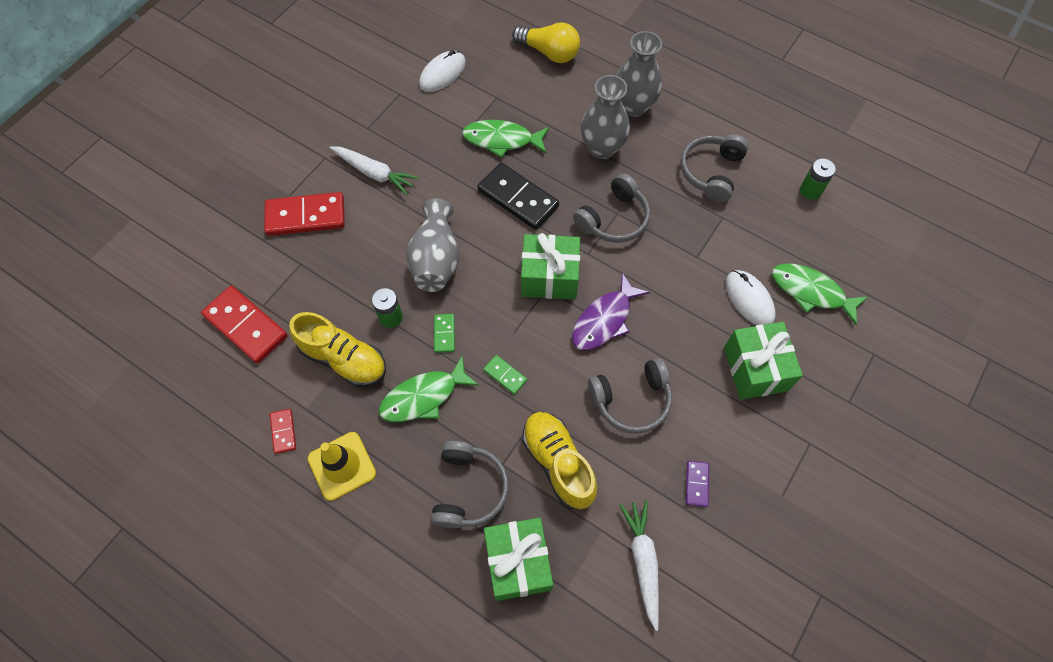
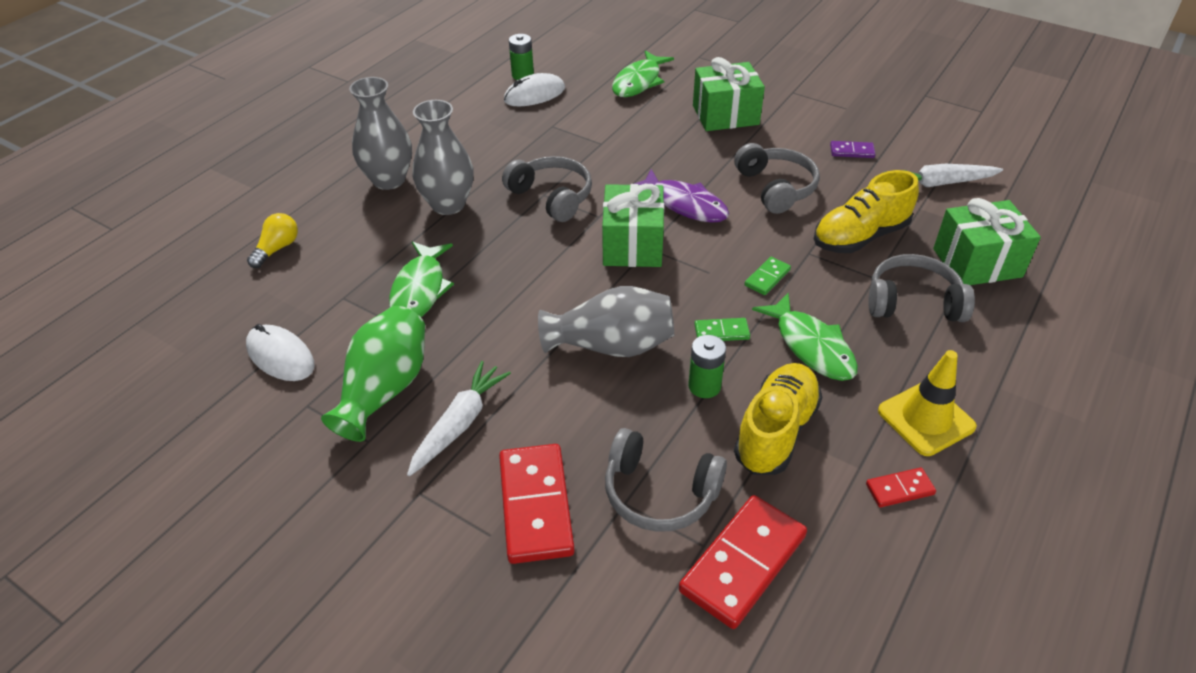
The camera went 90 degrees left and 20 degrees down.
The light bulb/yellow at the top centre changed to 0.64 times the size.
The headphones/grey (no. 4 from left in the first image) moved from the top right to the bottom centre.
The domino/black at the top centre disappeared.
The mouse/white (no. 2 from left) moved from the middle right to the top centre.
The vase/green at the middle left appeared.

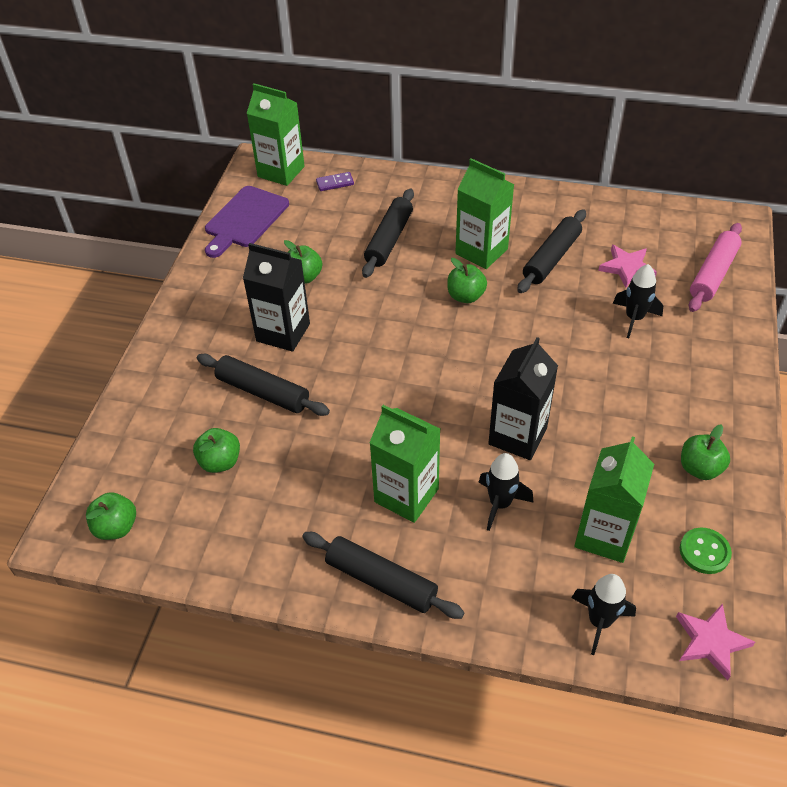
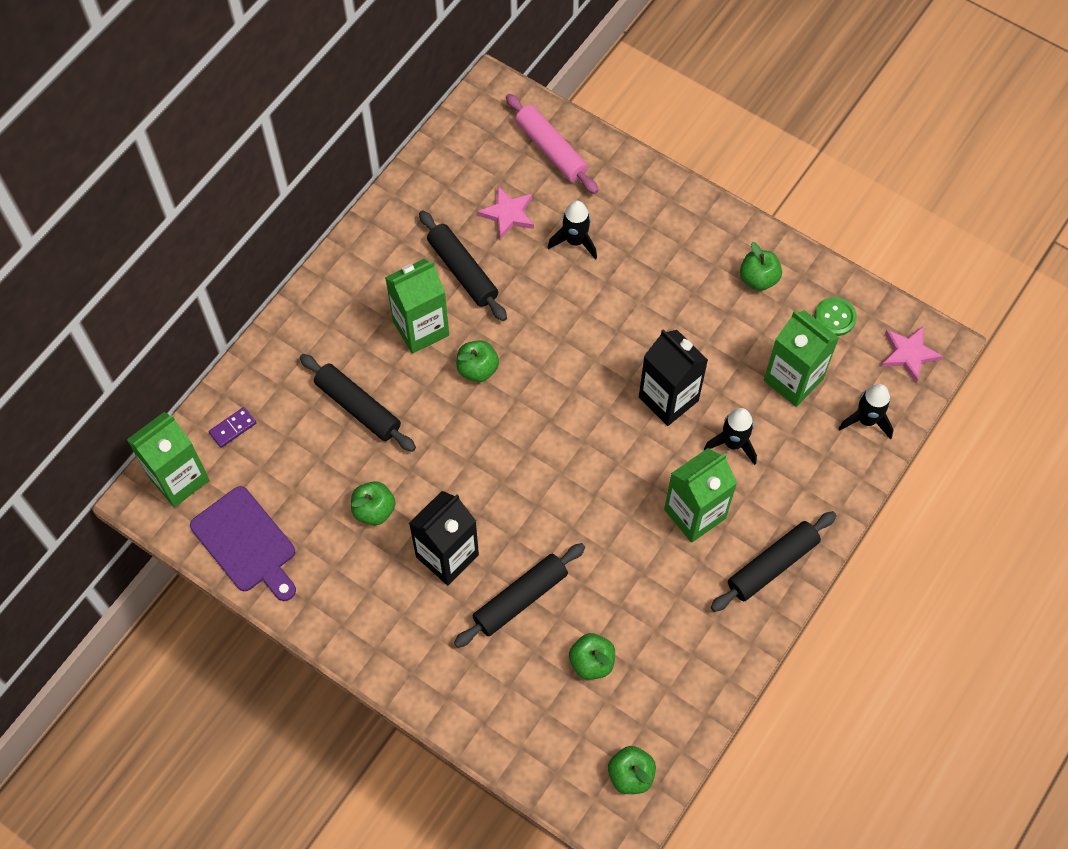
The camera went 70 degrees left and 15 degrees up.
The domino/purple at the top centre turned 45 degrees clockwise.

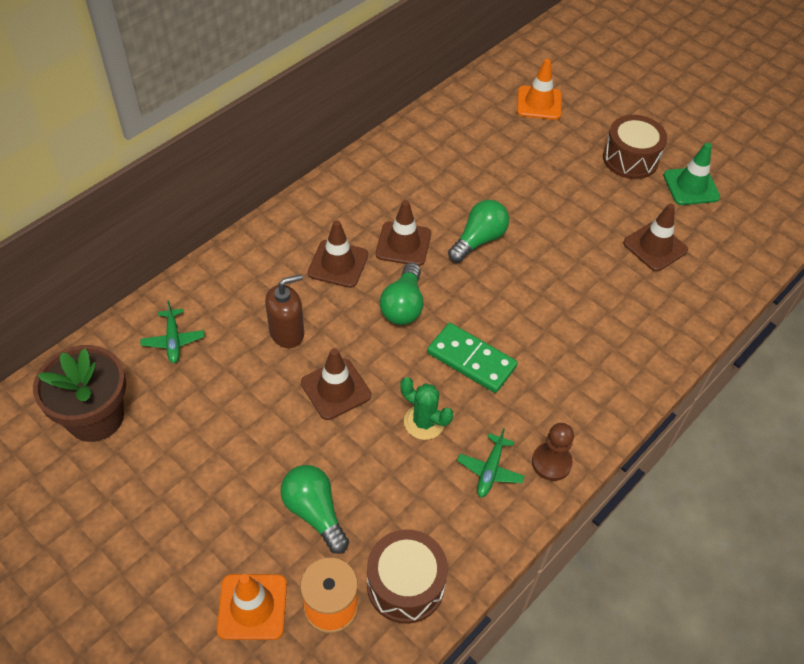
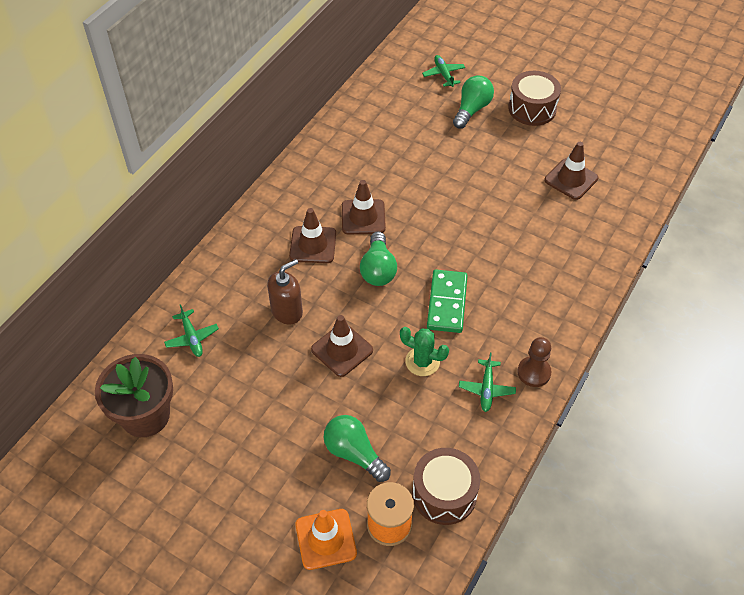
The camera went 10 degrees left and 0 degrees up.
The traffic cone/orange (no. 2 from left) at the top right was replaced by the plane/green (no. 2 from left) at the top centre.
The traffic cone/green at the top right disappeared.
The light bulb/green (no. 3 from left) moved from the centre to the top centre.
The domino/green at the centre turned 75 degrees clockwise.

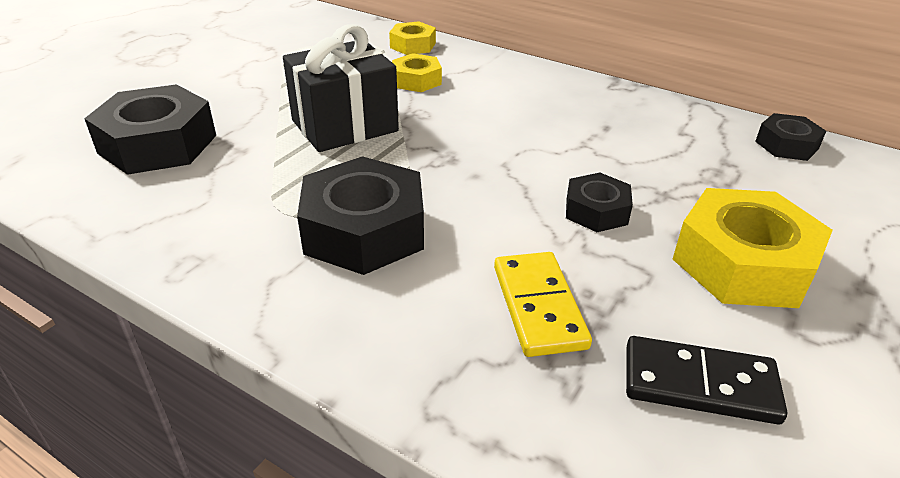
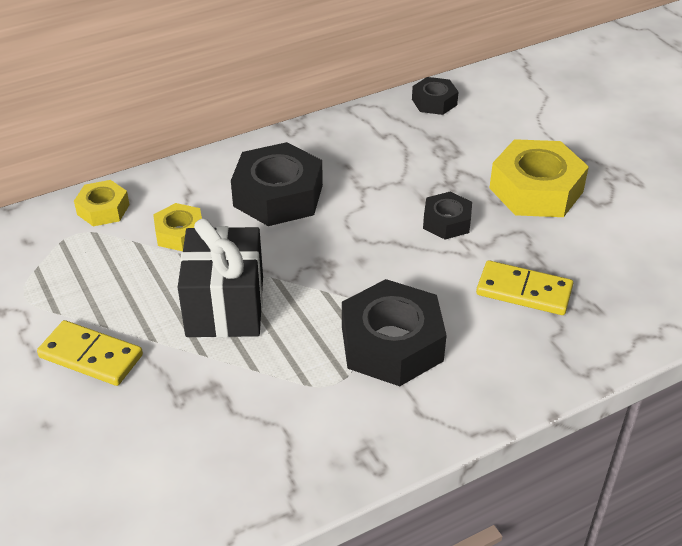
The camera went 60 degrees left and 5 degrees up.
The nut/black (no. 1 from left) moved from the top left to the centre.
The domino/black at the bottom right disappeared.
The domino/yellow (no. 1 from left) at the middle left appeared.

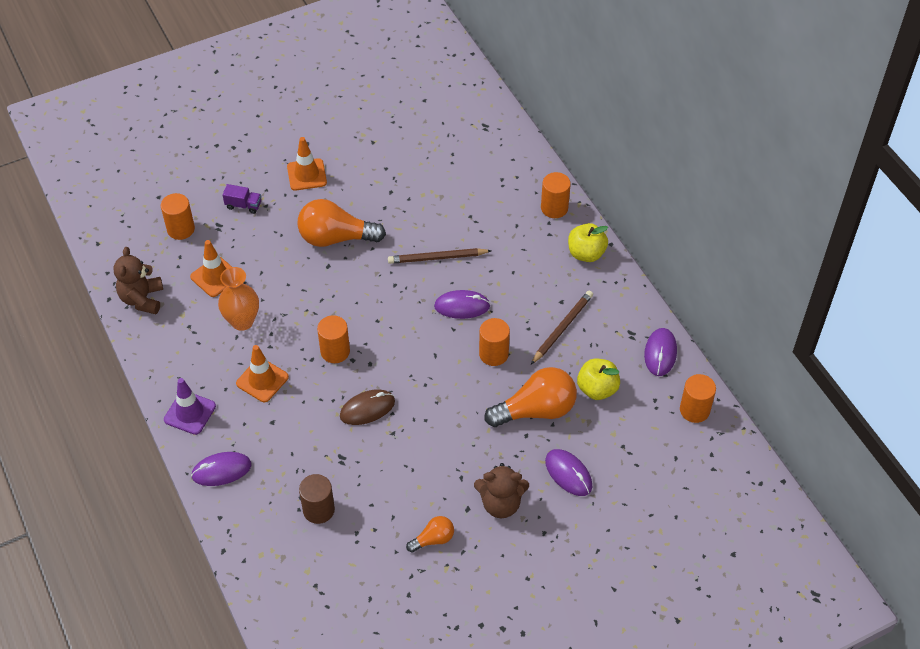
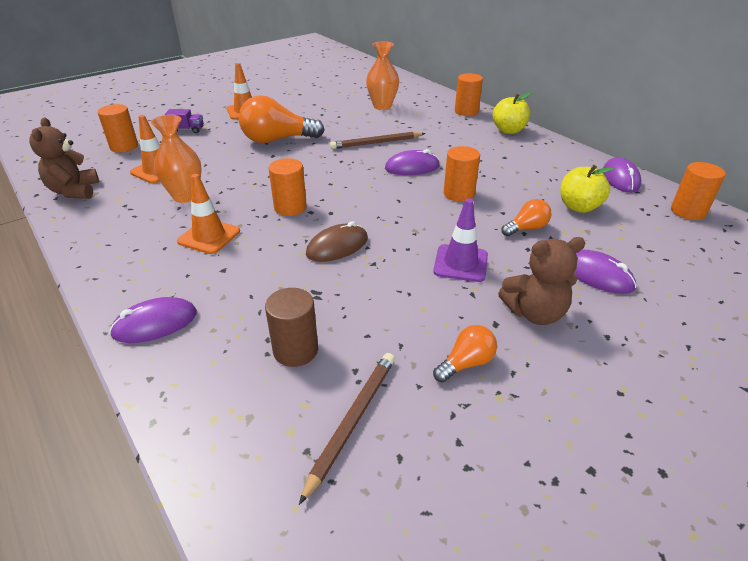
The camera went 10 degrees left and 15 degrees down.
The pencil/brown (no. 2 from left in the first image) moved from the centre to the bottom centre.
The light bulb/orange (no. 3 from left) at the centre changed to 0.51 times the size.
The traffic cone/purple moved from the middle left to the centre.
The vase/orange (no. 2 from left) at the top centre appeared.

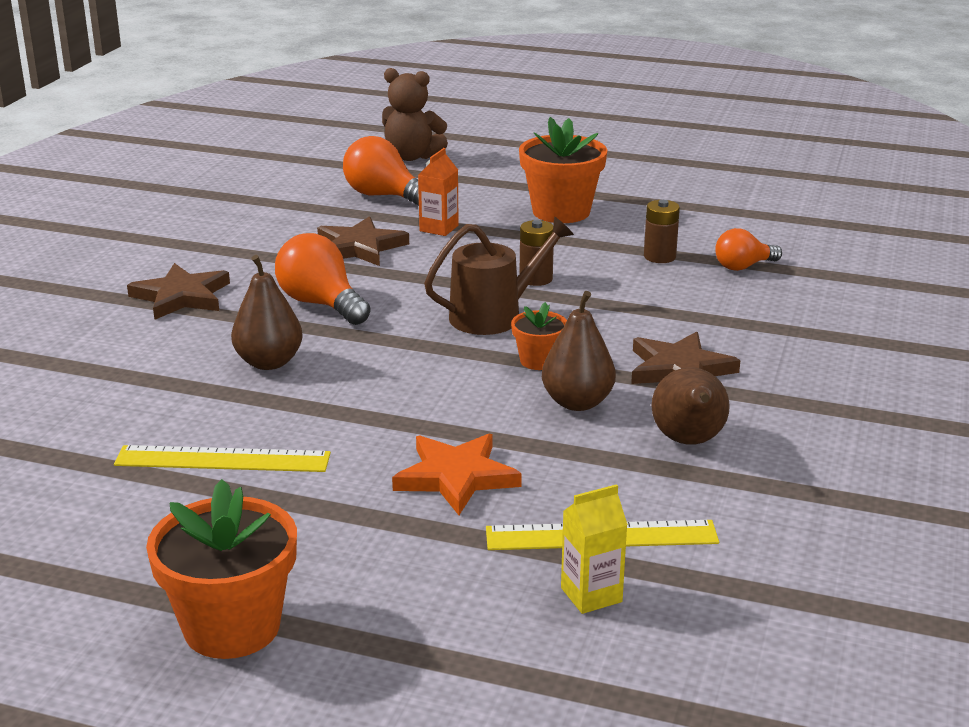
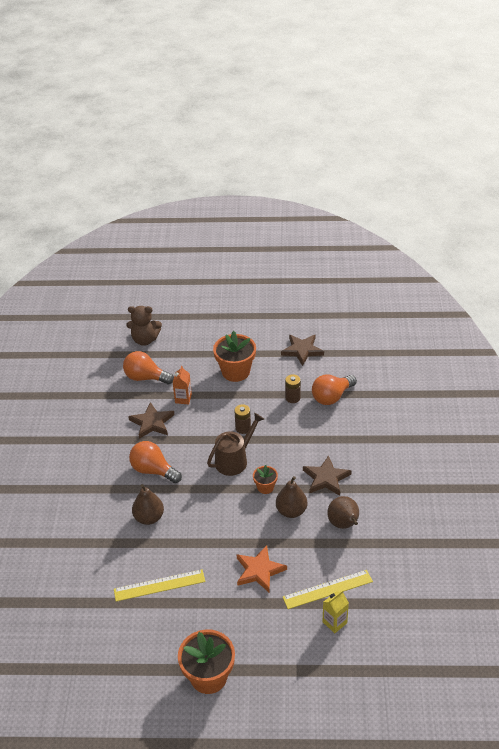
The camera went 15 degrees left and 15 degrees up.
The light bulb/orange (no. 3 from left) at the middle right changed to 1.57 times the size.
The star/brown (no. 1 from left in the first image) moved from the middle left to the centre.

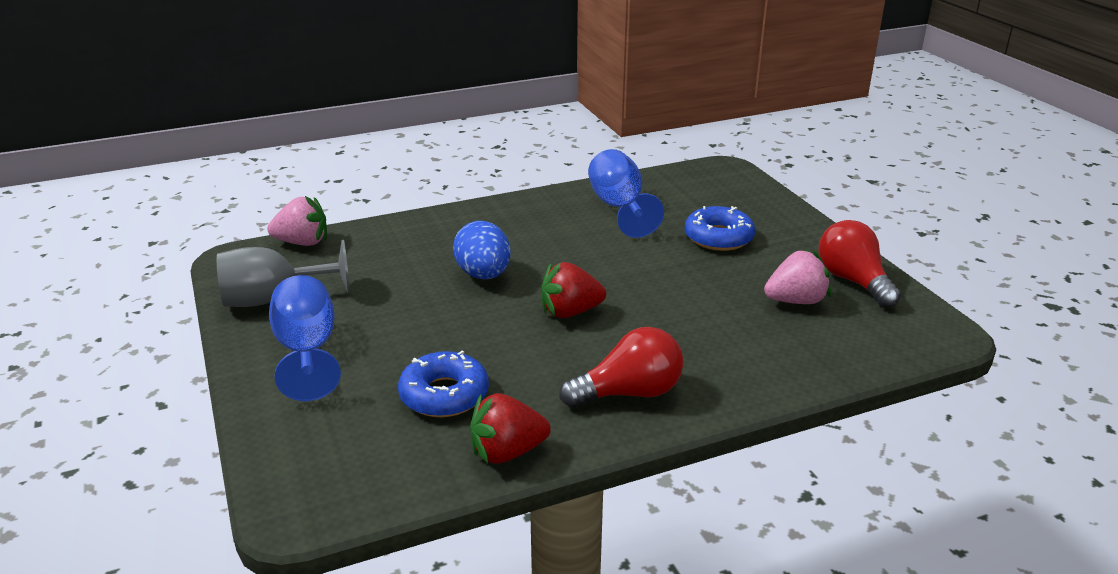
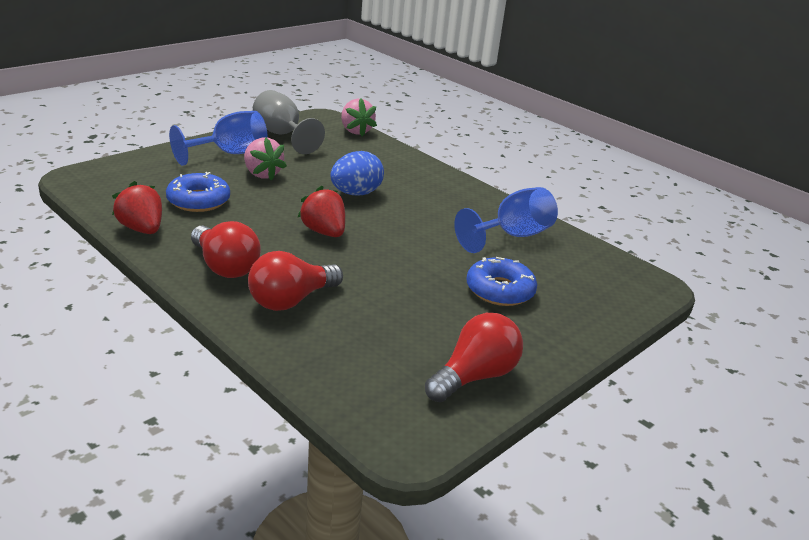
The camera went 65 degrees right and 0 degrees up.
The strawberry/pink (no. 2 from left in the first image) moved from the middle right to the top left.
The light bulb/red (no. 2 from left) at the centre appeared.

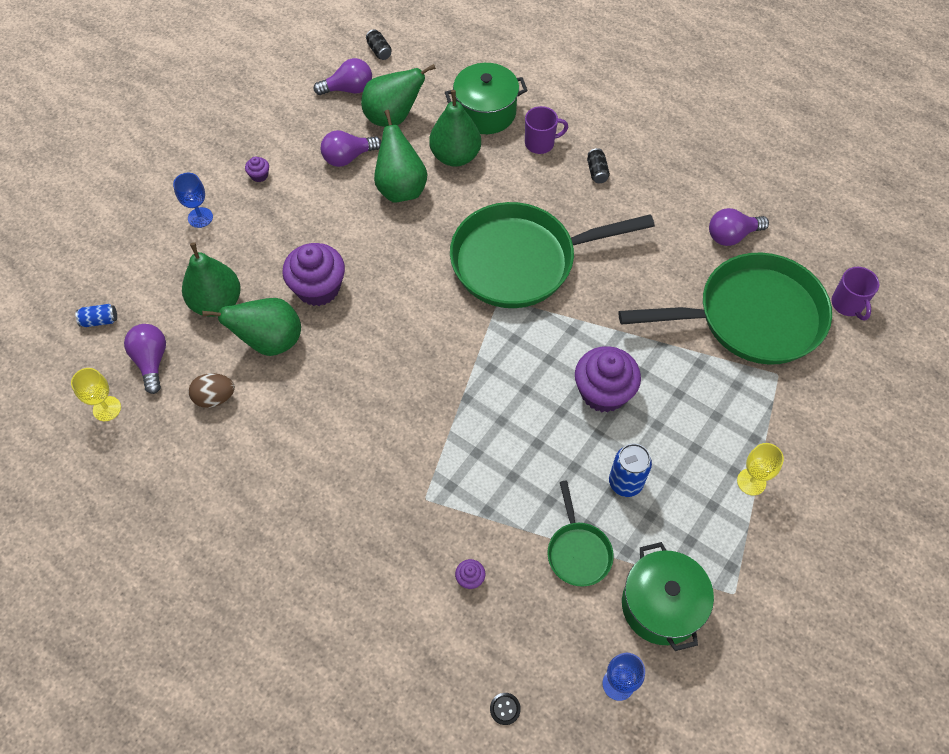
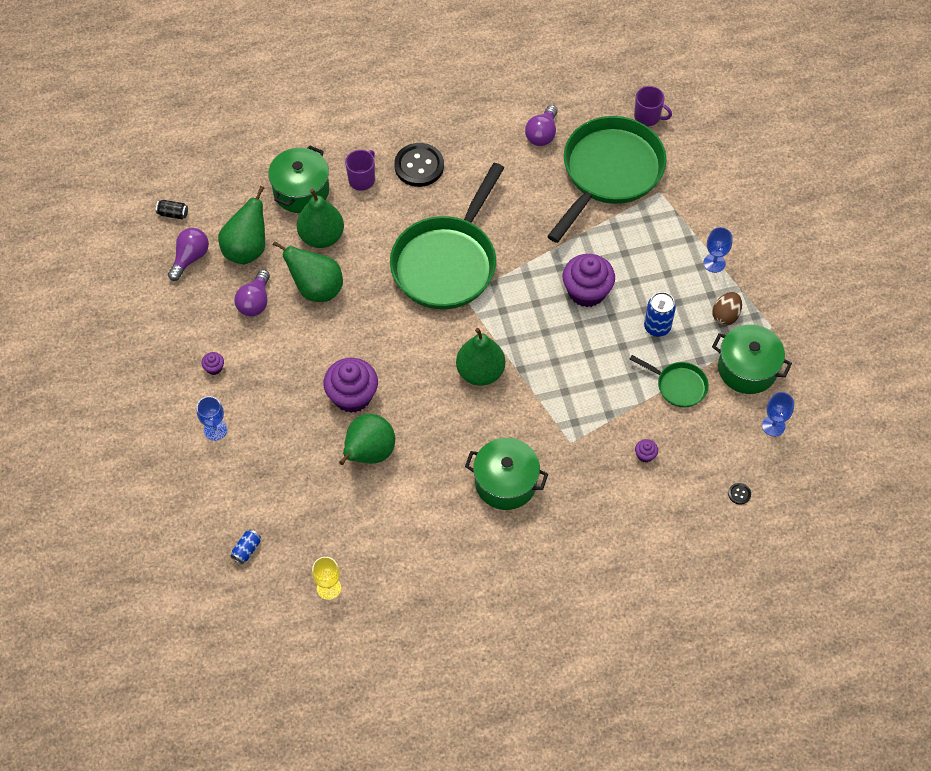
The camera went 50 degrees left and 0 degrees up.
The can/black (no. 2 from left) at the top centre was replaced by the button/black (no. 1 from left) at the top centre.
The pear/green (no. 1 from left in the first image) moved from the middle left to the centre.
The light bulb/purple (no. 1 from left) at the middle left disappeared.
The egg/brown moved from the middle left to the middle right.
The goblet/yellow (no. 2 from left) at the middle right became the goblet/blue (no. 2 from left) at the top right.
The pot/green (no. 2 from left) at the centre appeared.

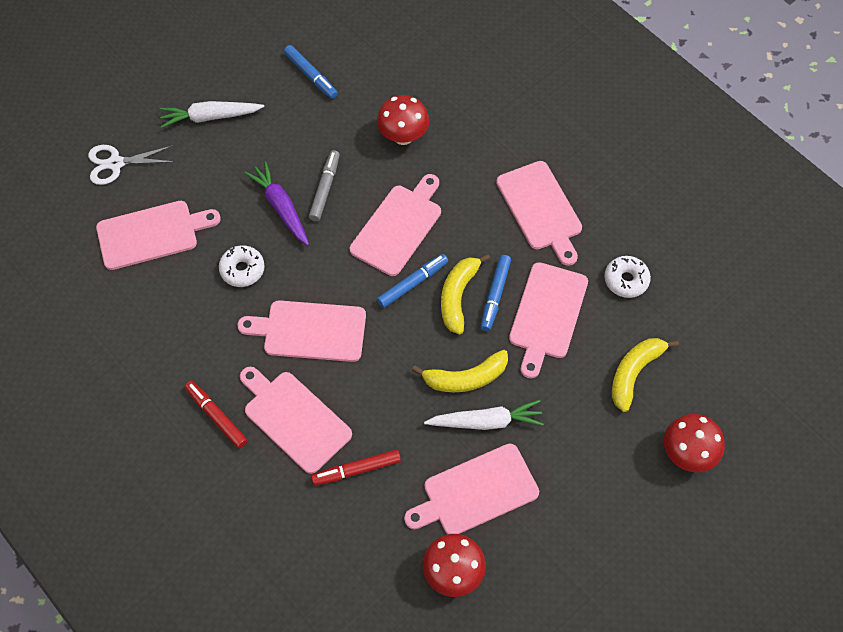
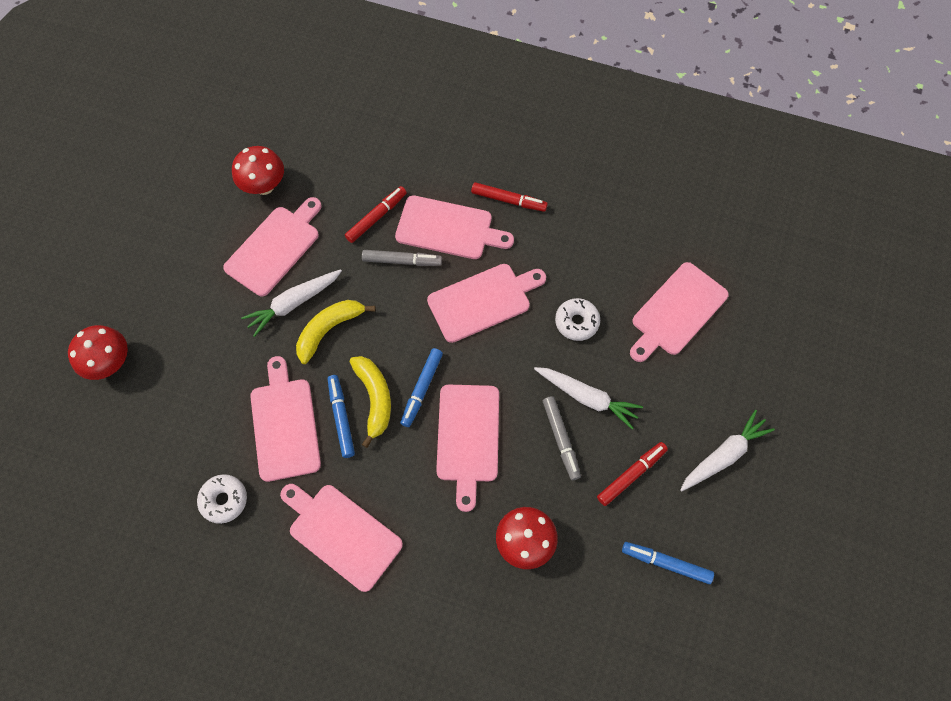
The camera went 150 degrees right and 5 degrees up.
The scissors/white at the top left disappeared.
The carrot/purple at the top left became the carrot/white (no. 2 from left) at the centre.
The banana/yellow (no. 3 from left) at the middle right disappeared.
The marker/grey (no. 1 from left) at the centre appeared.
The marker/red (no. 3 from left) at the bottom centre appeared.

